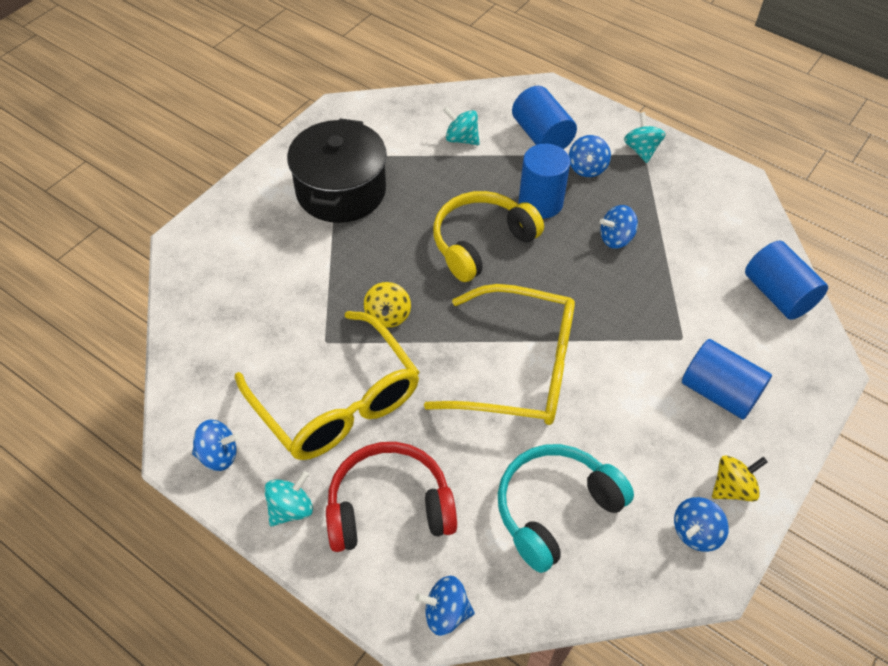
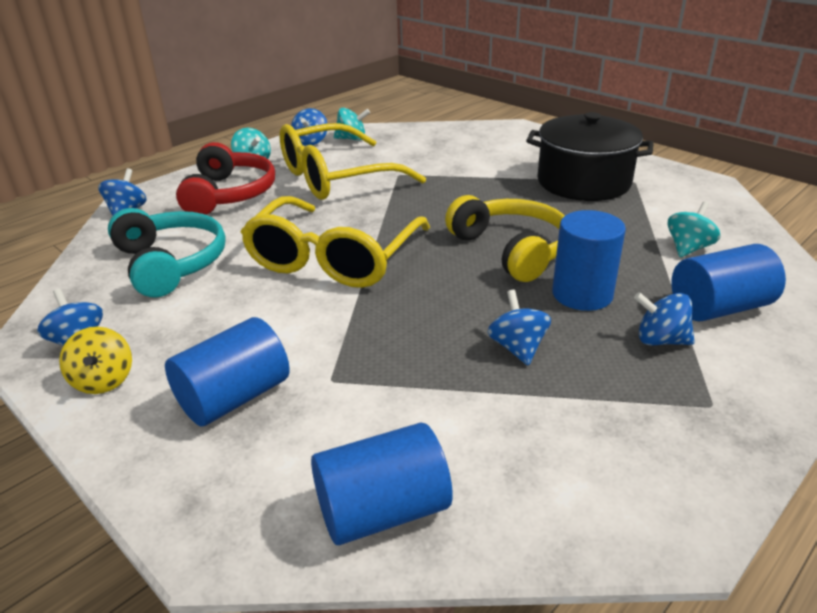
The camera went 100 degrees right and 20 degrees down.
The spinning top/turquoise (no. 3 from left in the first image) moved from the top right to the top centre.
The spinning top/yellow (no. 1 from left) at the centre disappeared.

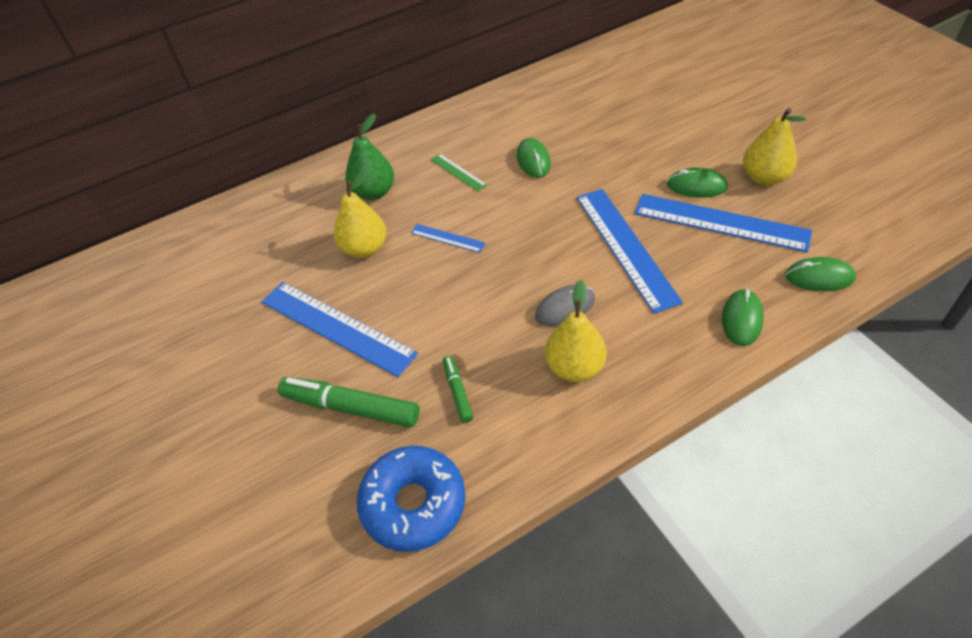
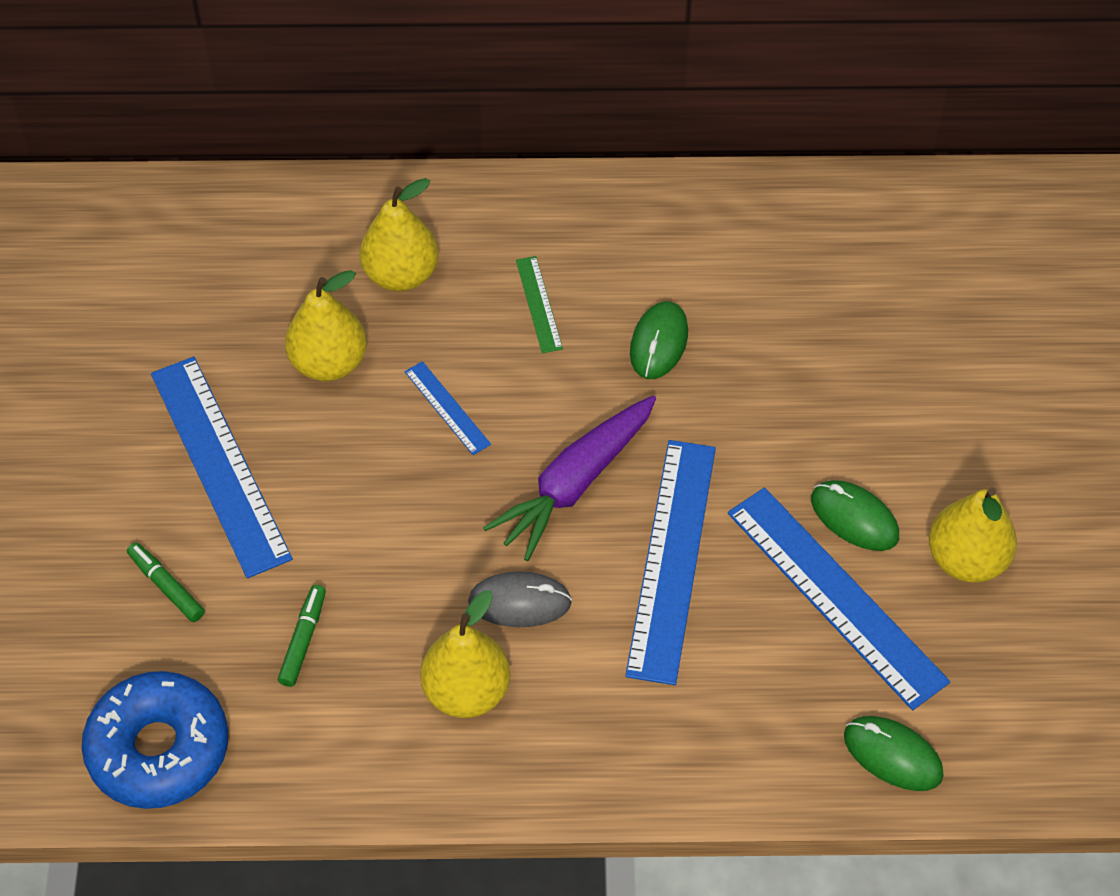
The camera went 25 degrees right and 5 degrees up.
The pear/green at the top centre became the pear/yellow (no. 2 from left) at the top centre.
The mouse/green (no. 3 from left) at the middle right disappeared.
The marker/green (no. 1 from left) at the centre changed to 0.53 times the size.
The carrot/purple at the centre appeared.

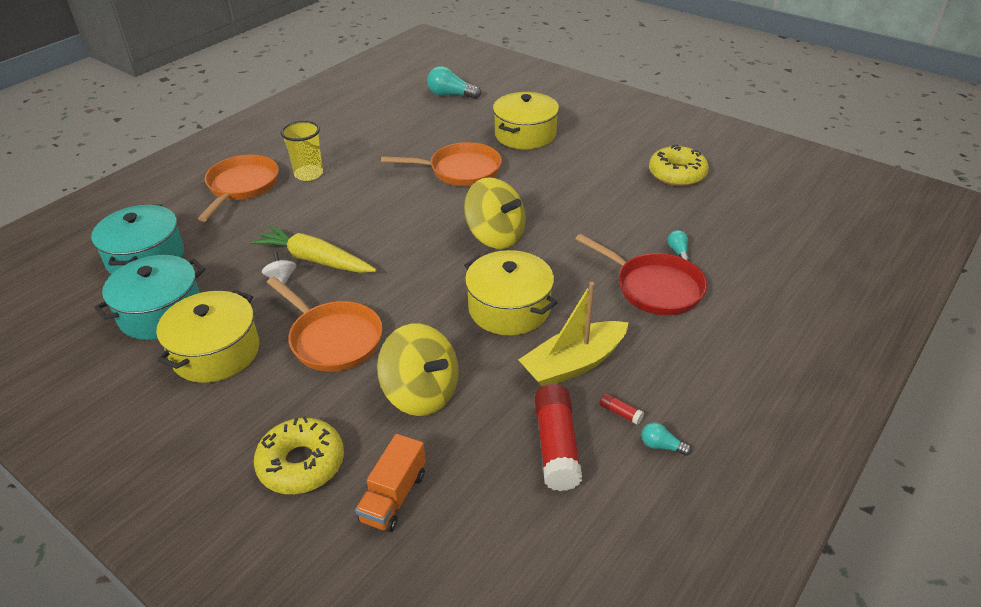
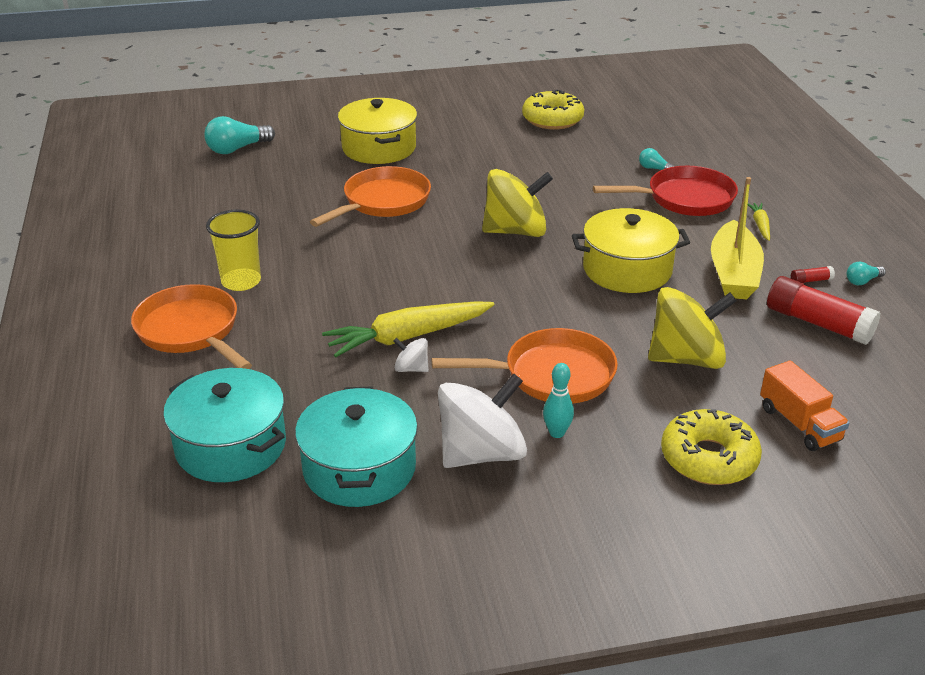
The camera went 50 degrees left and 5 degrees down.
The pot/yellow (no. 1 from left) at the middle left was replaced by the spinning top/white (no. 2 from left) at the centre.
The carrot/yellow (no. 2 from left) at the top right appeared.
The bowling pin/turquoise at the centre appeared.

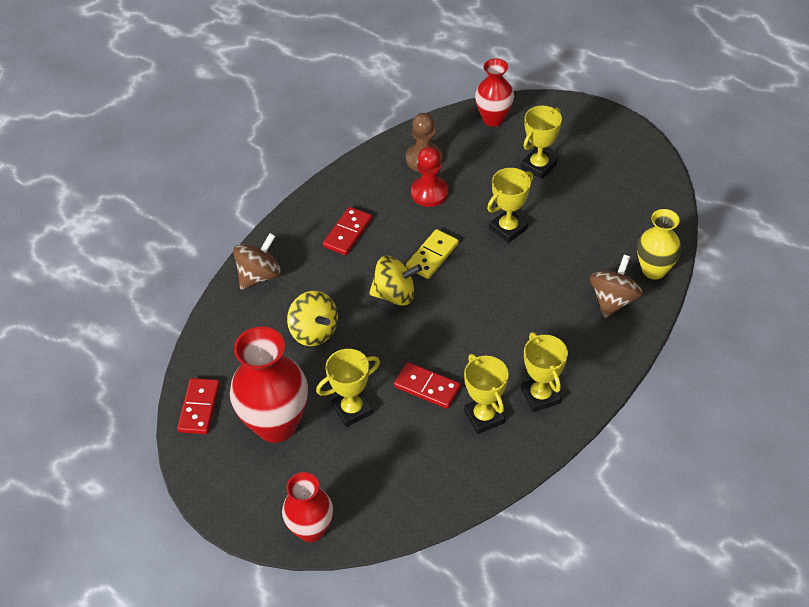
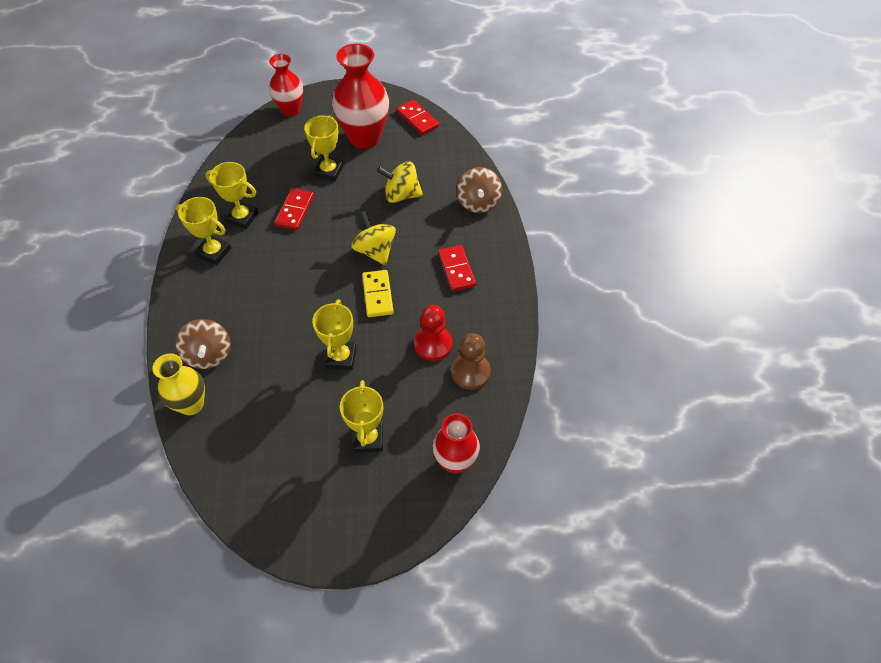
The camera went 135 degrees right and 5 degrees up.
The spinning top/yellow (no. 2 from left in the first image) at the centre turned 105 degrees clockwise.
The domino/red (no. 3 from left in the first image) at the centre turned 60 degrees counterclockwise.

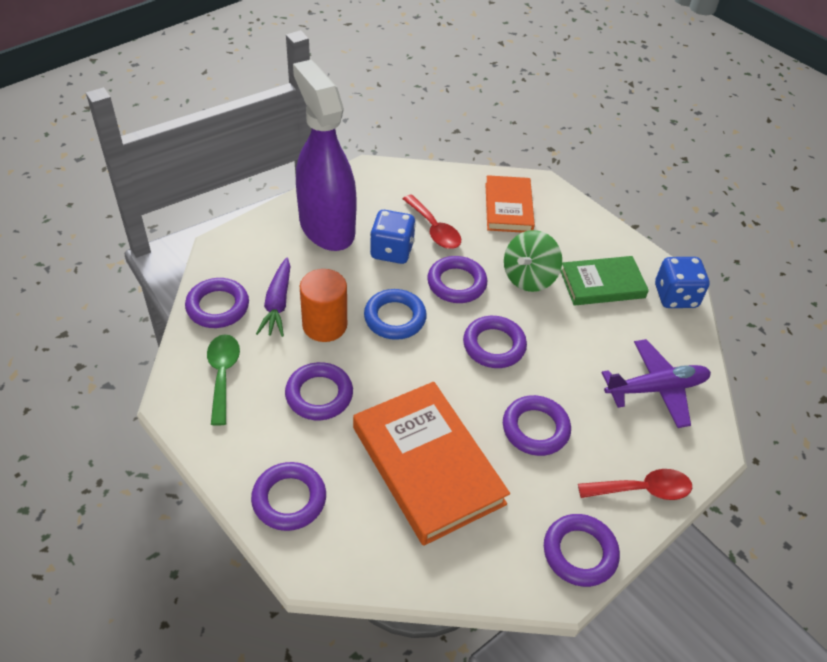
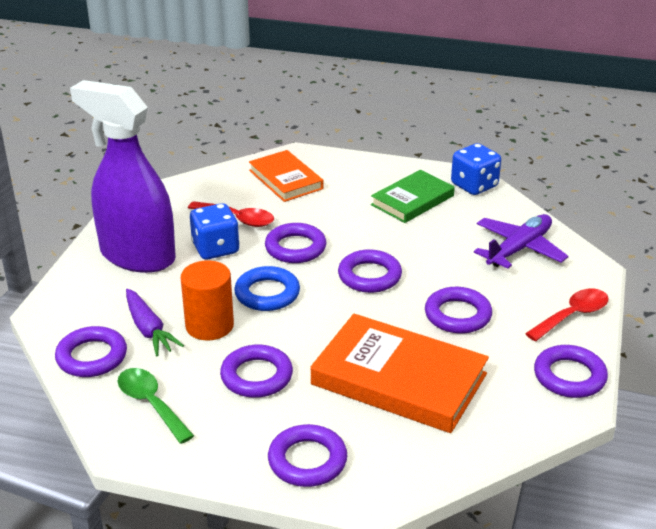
The camera went 30 degrees left and 15 degrees down.
The spinning top/green at the centre disappeared.

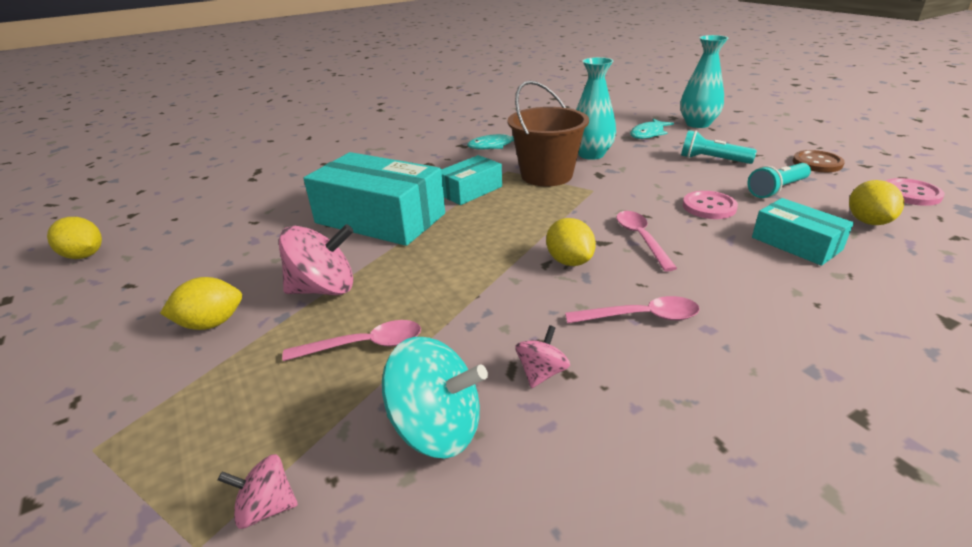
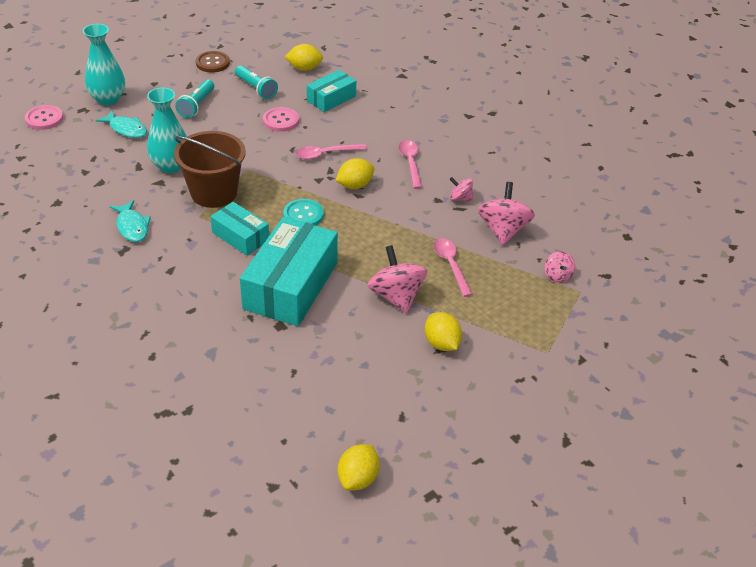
The camera went 100 degrees left and 10 degrees up.
The button/pink (no. 2 from left in the first image) moved from the middle right to the top left.
The spinning top/turquoise at the bottom centre became the spinning top/pink (no. 3 from left) at the middle right.
The button/turquoise at the centre appeared.

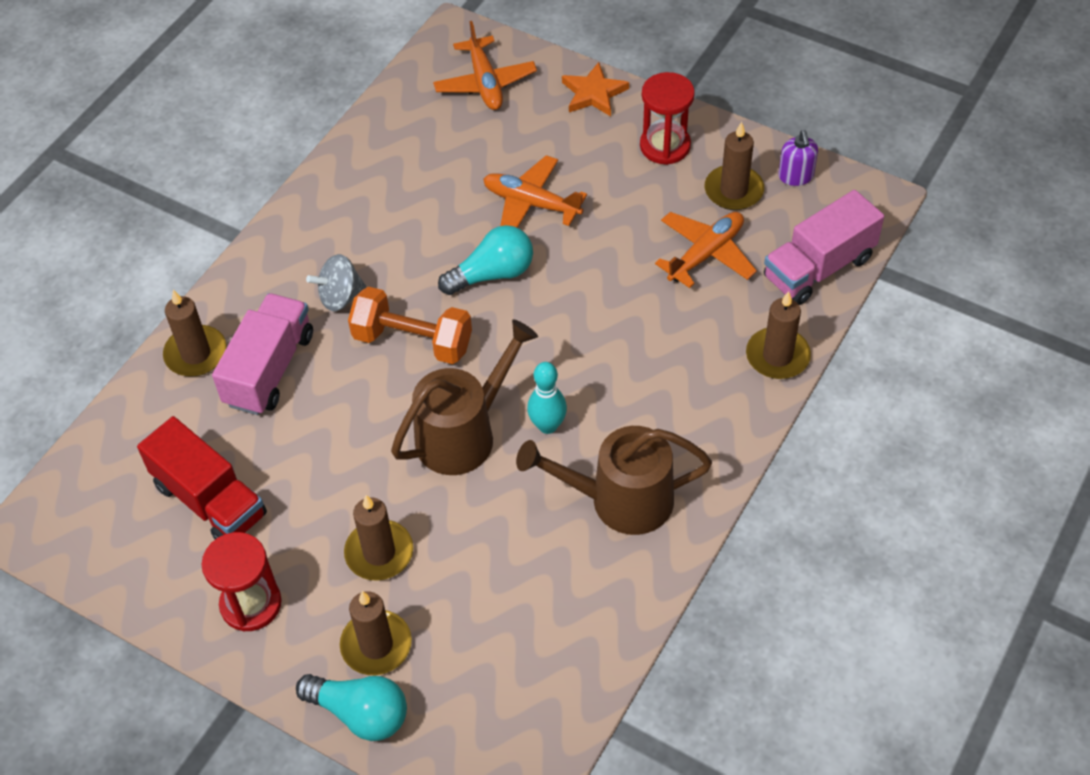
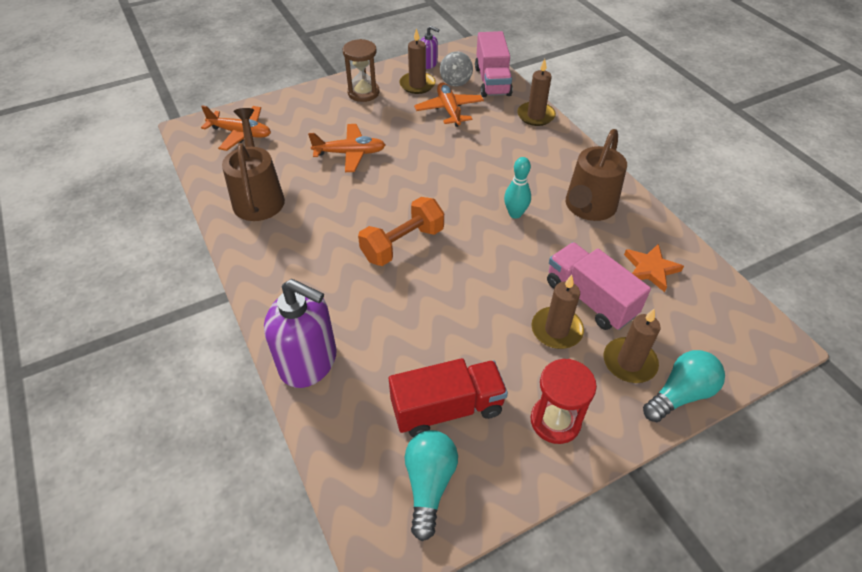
The camera went 60 degrees left and 5 degrees down.
The star/orange moved from the top centre to the middle right.
The hourglass/red (no. 2 from left) at the top centre became the hourglass/brown at the top centre.
The plane/orange (no. 2 from left) at the top centre turned 150 degrees counterclockwise.
The light bulb/turquoise (no. 2 from left in the first image) moved from the centre to the bottom centre.
The spinning top/grey moved from the middle left to the top centre.
The candle/brown (no. 1 from left) at the middle left was replaced by the soap dispenser/purple (no. 1 from left) at the centre.
The truck/pink (no. 1 from left in the first image) moved from the middle left to the middle right.
The watering can/brown (no. 1 from left) moved from the centre to the top left.

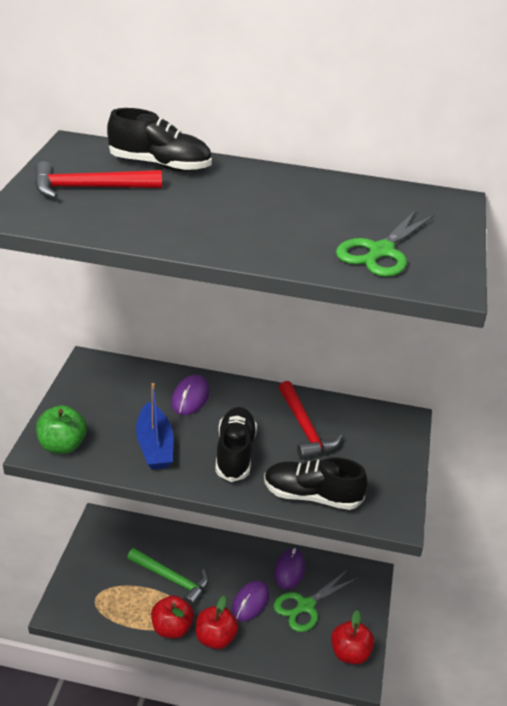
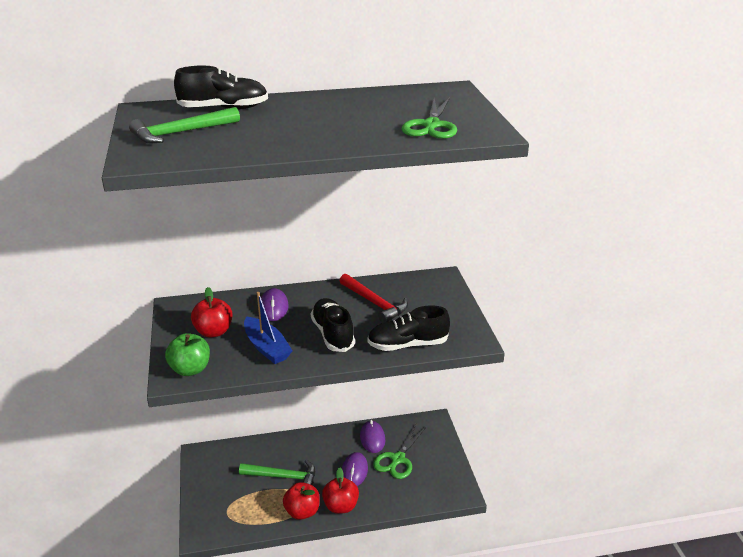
The camera went 20 degrees left and 5 degrees down.
The hammer/red (no. 1 from left) at the top left became the hammer/green (no. 1 from left) at the top left.
The apple/red (no. 3 from left in the first image) moved from the bottom right to the middle left.

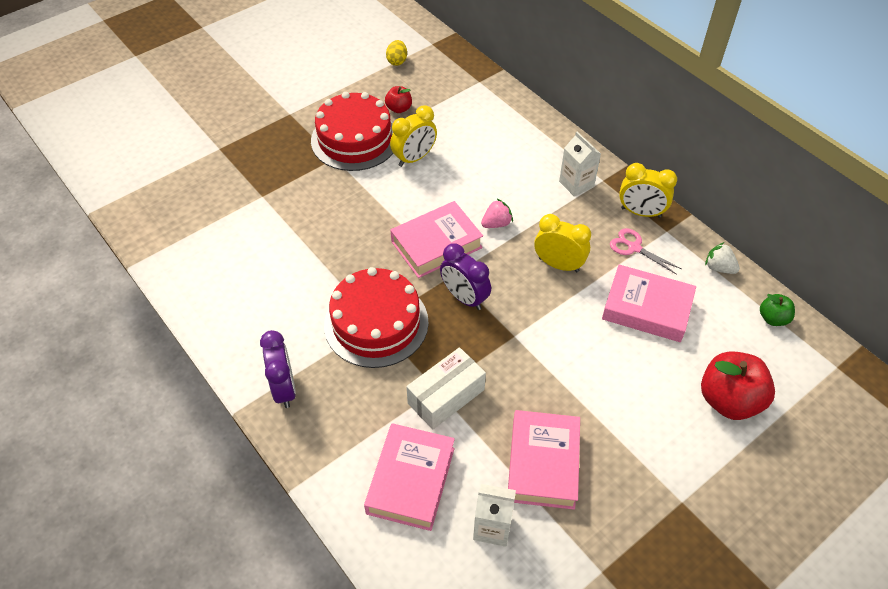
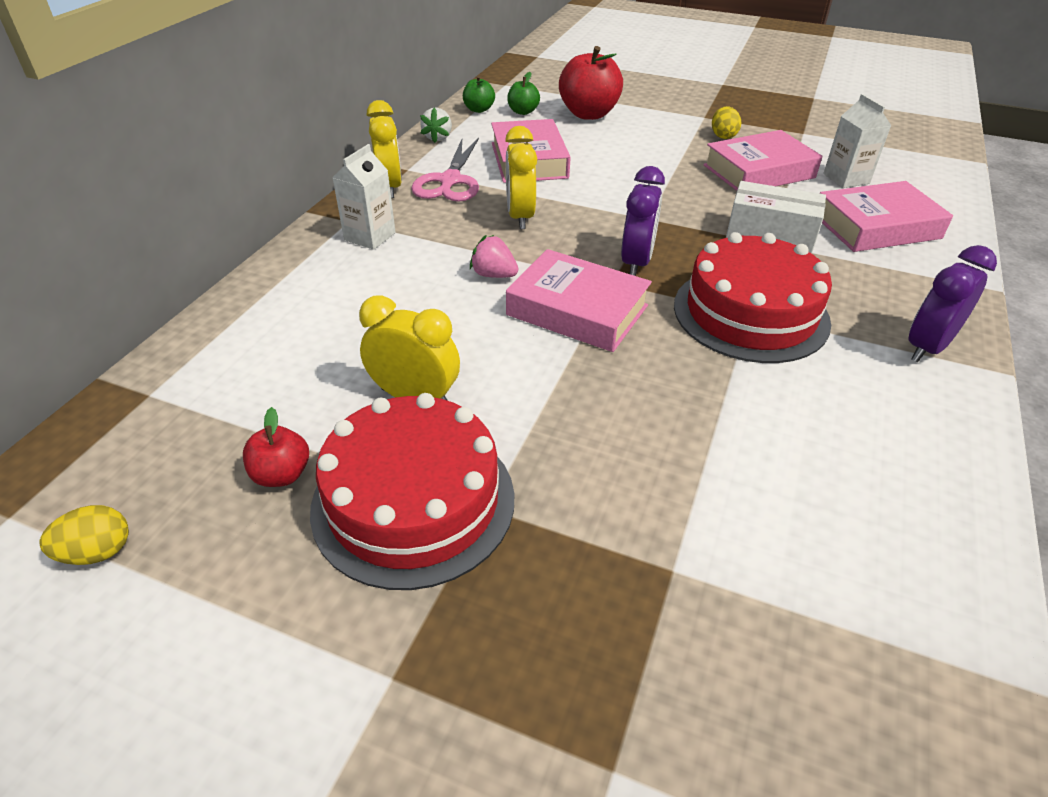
The camera went 120 degrees left and 10 degrees down.
The scissors/pink at the middle right changed to 1.53 times the size.
The apple/green (no. 2 from left) at the top centre appeared.
The egg/yellow (no. 2 from left) at the top right appeared.

